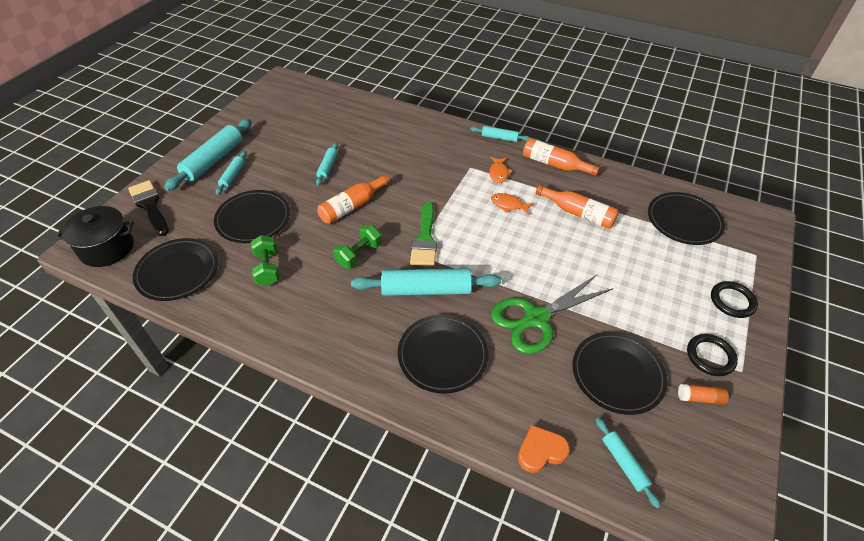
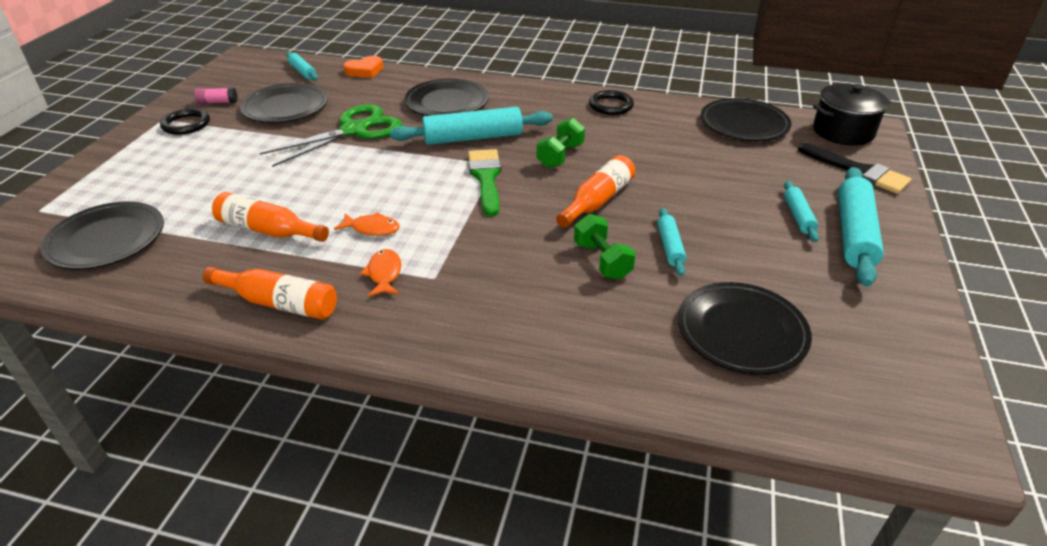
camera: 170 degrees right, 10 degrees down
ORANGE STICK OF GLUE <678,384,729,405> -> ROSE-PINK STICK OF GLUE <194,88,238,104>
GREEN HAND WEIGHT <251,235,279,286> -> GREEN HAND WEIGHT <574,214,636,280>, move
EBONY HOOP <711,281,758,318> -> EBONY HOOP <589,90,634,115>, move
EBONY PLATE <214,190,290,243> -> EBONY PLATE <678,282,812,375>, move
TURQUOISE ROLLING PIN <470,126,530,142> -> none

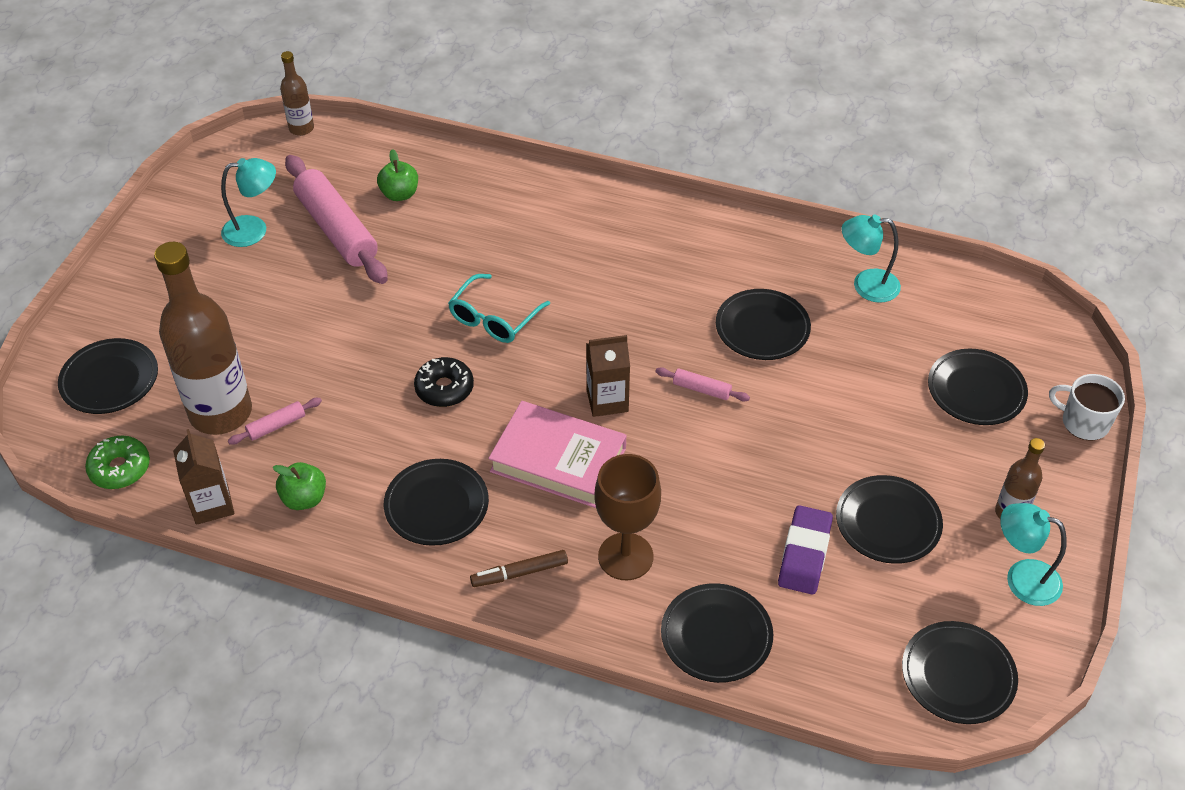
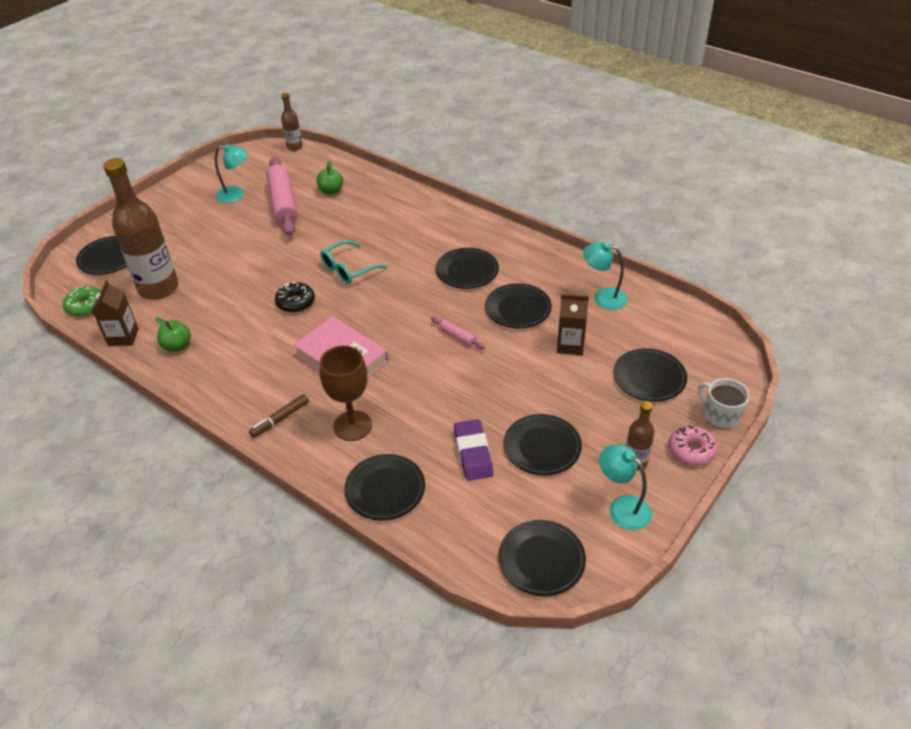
camera: 20 degrees right, 5 degrees down
RUSSET FELT PEN <470,550,568,587> -> RUSSET FELT PEN <249,394,309,438>, 45 degrees counterclockwise
EBONY PLATE <384,459,489,546> -> EBONY PLATE <435,248,499,289>, move
PURPLE GUM ERASER <778,505,833,595> -> PURPLE GUM ERASER <454,419,493,481>, 45 degrees counterclockwise
RUSSET JUICE CARTON <586,335,630,417> -> RUSSET JUICE CARTON <557,294,589,355>, move
none -> ROSE-PINK DOUGHNUT <669,425,718,466>
ROSE-PINK ROLLING PIN <228,398,322,445> -> none

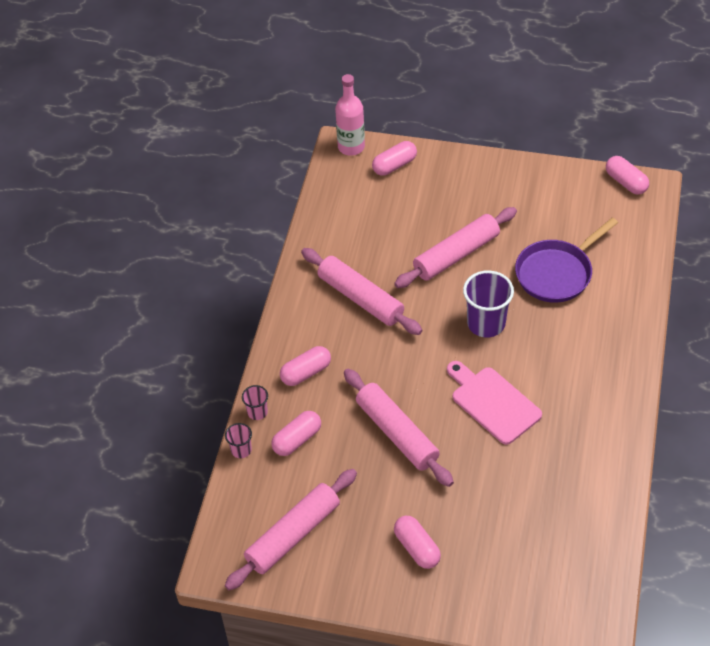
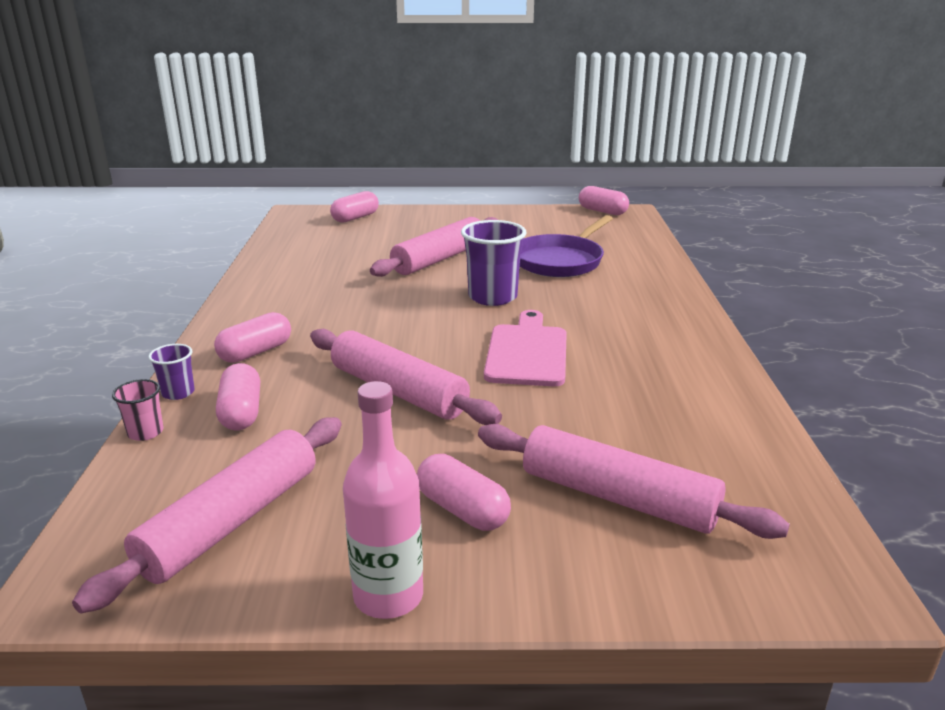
camera: 15 degrees left, 25 degrees down
ROSE-PINK TUMBLER <242,385,268,420> -> PURPLE TUMBLER <148,344,195,400>
ROSE-PINK CAPSULE <271,411,321,456> -> ROSE-PINK CAPSULE <216,363,260,430>, 45 degrees counterclockwise
ROSE-PINK DRINK BOTTLE <335,74,365,156> -> ROSE-PINK DRINK BOTTLE <343,381,423,619>, move
ROSE-PINK ROLLING PIN <301,248,422,335> -> ROSE-PINK ROLLING PIN <478,424,790,539>, move
ROSE-PINK CHOPPING BOARD <447,361,542,445> -> ROSE-PINK CHOPPING BOARD <484,310,567,386>, 60 degrees clockwise

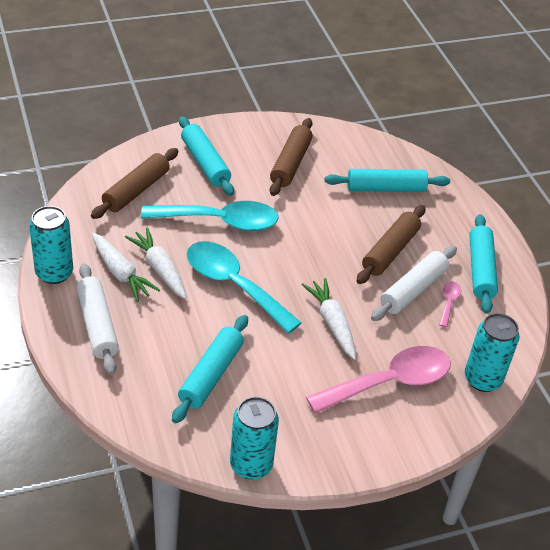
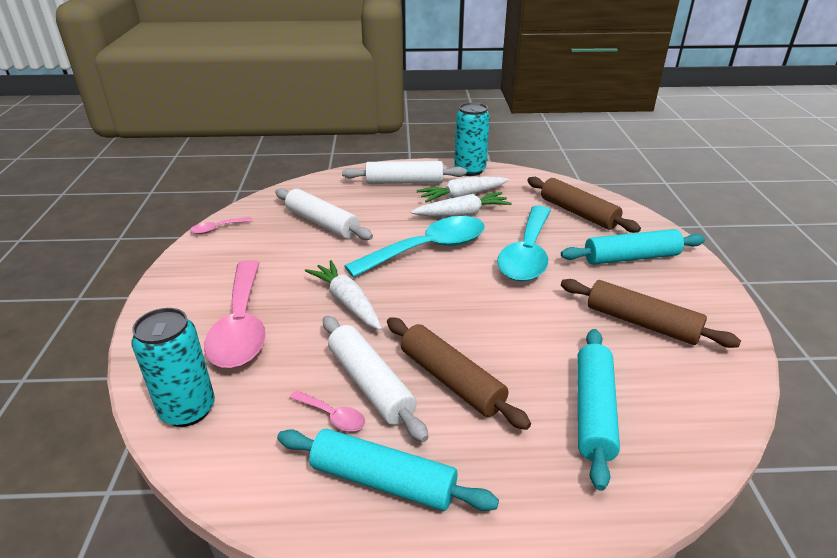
camera: 110 degrees right, 10 degrees down
TURQUOISE SODA CAN <230,397,279,480> -> ROSE-PINK TABLESPOON <190,217,253,234>
TURQUOISE ROLLING PIN <172,315,248,424> -> WHITE ROLLING PIN <275,188,373,240>
WHITE TOY CARROT <302,278,356,360> -> WHITE TOY CARROT <305,260,382,330>, 120 degrees counterclockwise

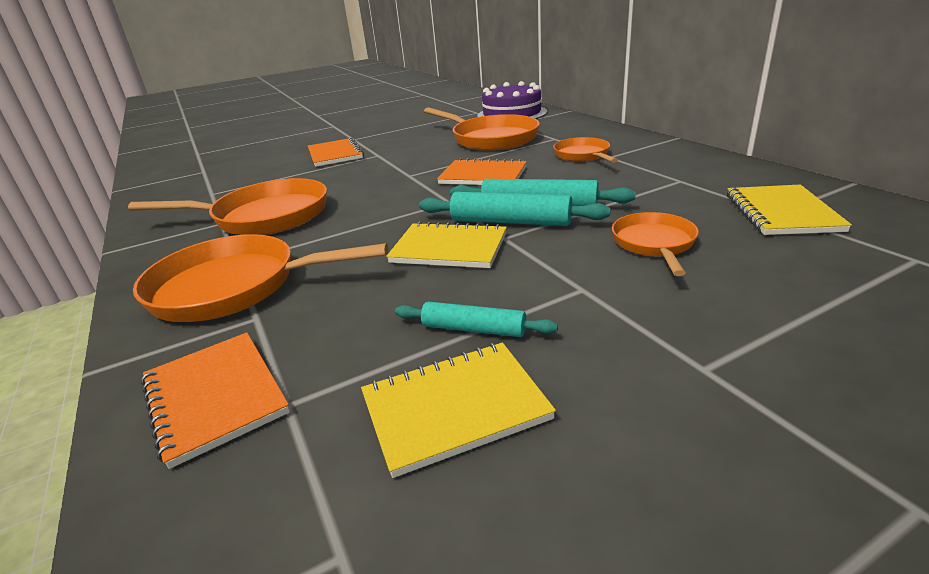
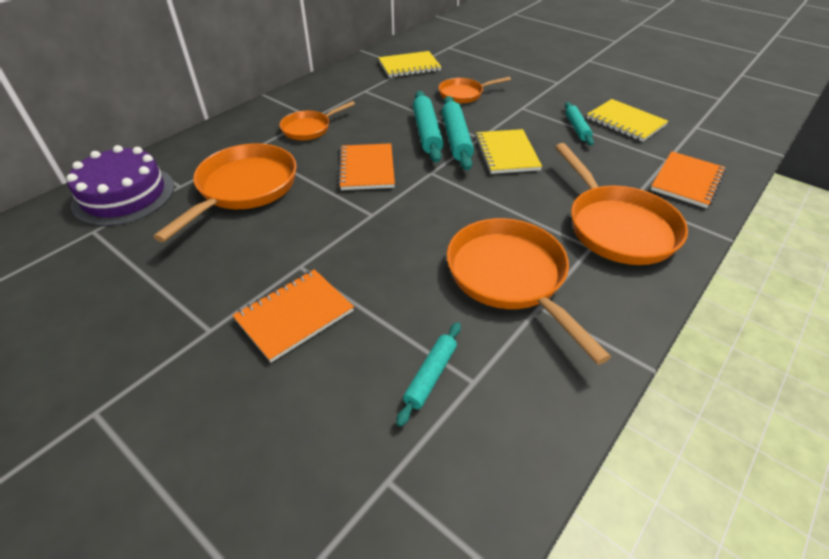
camera: 115 degrees left, 15 degrees up
none -> TURQUOISE ROLLING PIN <396,322,461,427>

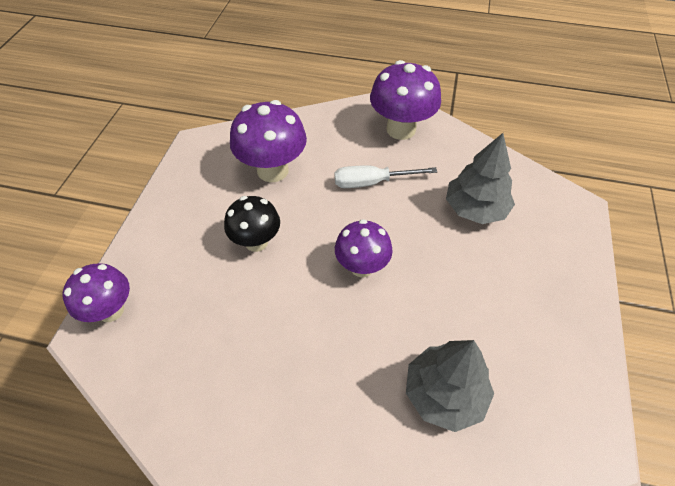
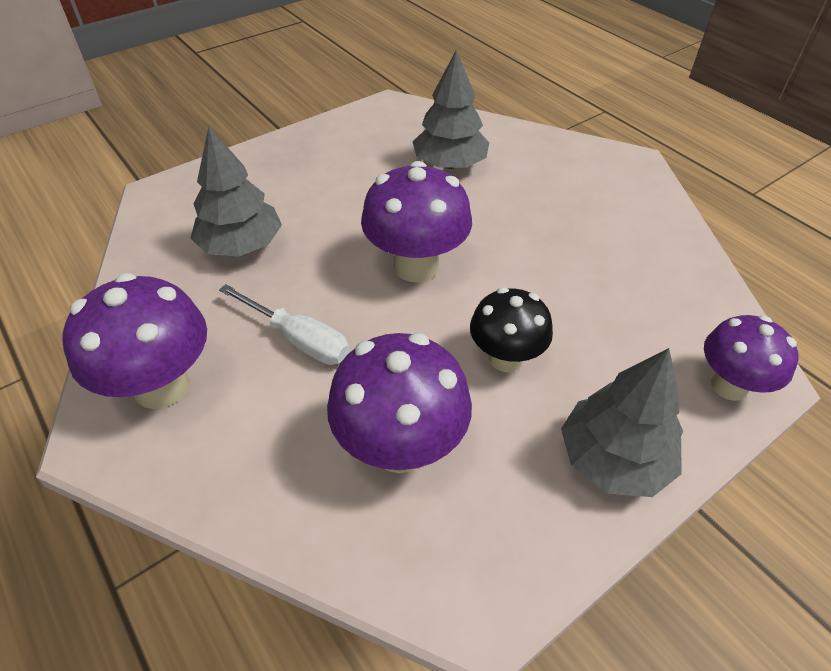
camera: 140 degrees left, 5 degrees down
PURPLE MUSHROOM <335,219,393,277> -> PURPLE MUSHROOM <361,161,472,283>, x1.50
none -> ASH-GREY FIR TREE <561,348,683,497>

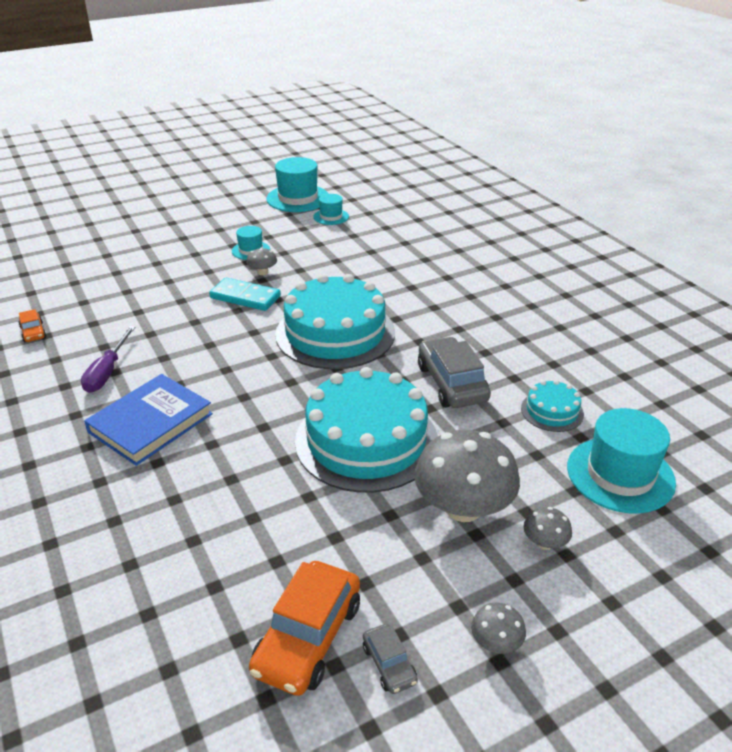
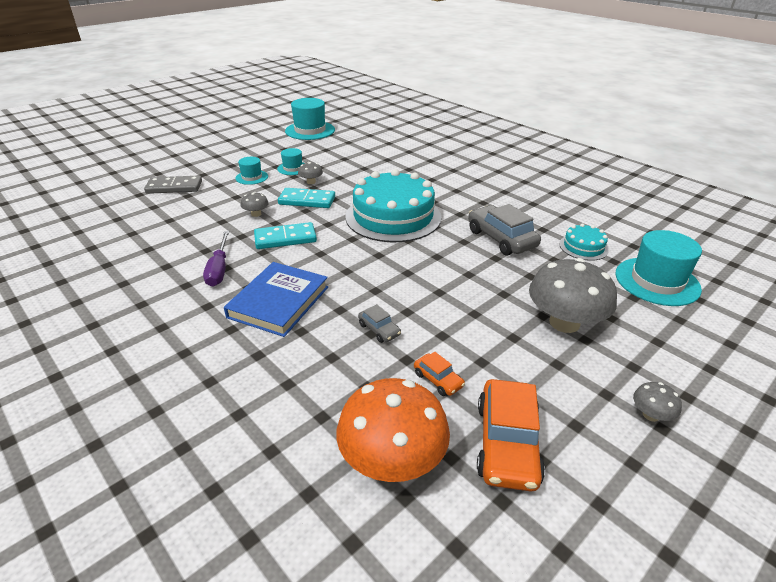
camera: 15 degrees left, 0 degrees up
none -> ASH-GREY DOMINO <144,176,202,194>
TURQUOISE TALL HAT <313,194,349,225> -> TURQUOISE TALL HAT <236,157,268,185>, move
ASH-GREY MUSHROOM <523,507,572,550> -> ASH-GREY MUSHROOM <241,192,269,217>, move
none -> TURQUOISE DOMINO <254,222,317,249>
none -> ORANGE MUSHROOM <336,378,450,482>
ASH-GREY AUTOMOBILE <363,624,418,694> -> ASH-GREY AUTOMOBILE <358,304,401,343>, move
ORANGE AUTOMOBILE <19,309,46,342> -> ORANGE AUTOMOBILE <414,352,465,396>, move
TURQUOISE GATEAU <295,367,438,493> -> none

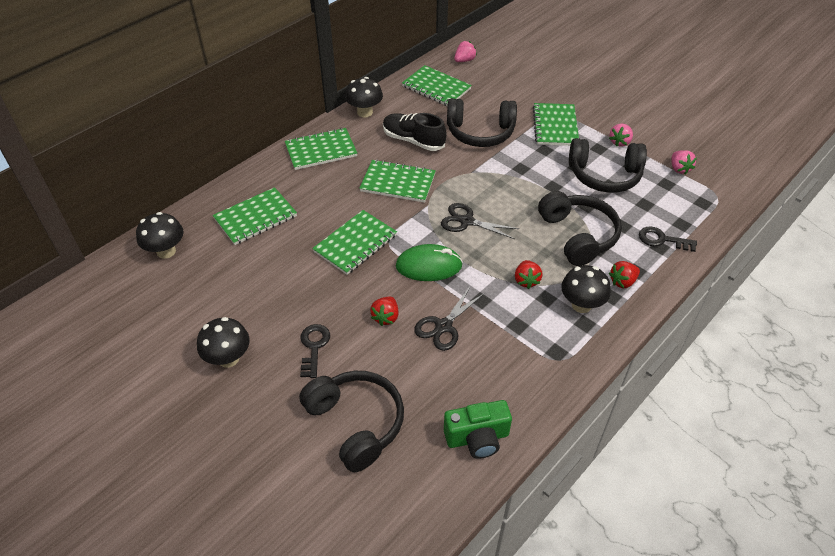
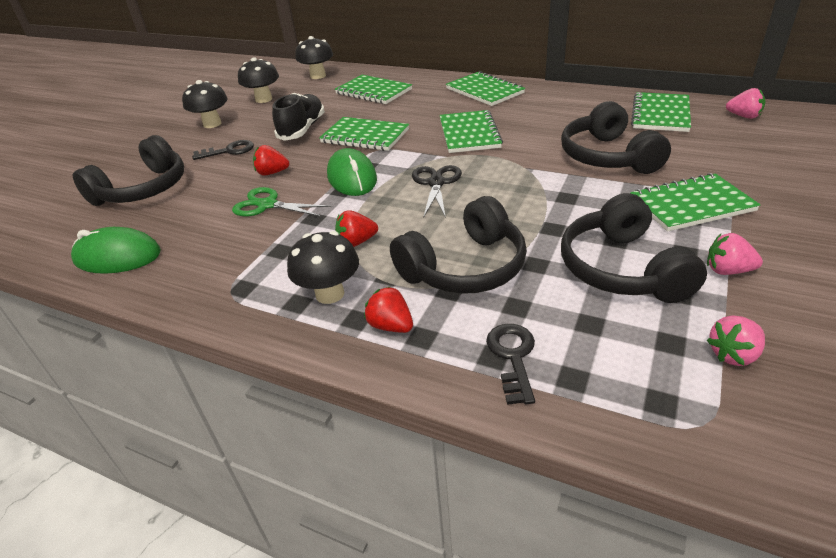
camera: 75 degrees right, 10 degrees down
GREEN CAMERA <444,400,512,459> -> GREEN MOUSE <71,227,161,274>
EBONY SHEARS <414,287,485,351> -> GREEN SHEARS <232,187,331,217>
EBONY MUSHROOM <345,77,383,118> -> EBONY MUSHROOM <238,57,279,103>, move
EBONY SHOE <383,113,446,151> -> EBONY SHOE <272,93,325,141>, move

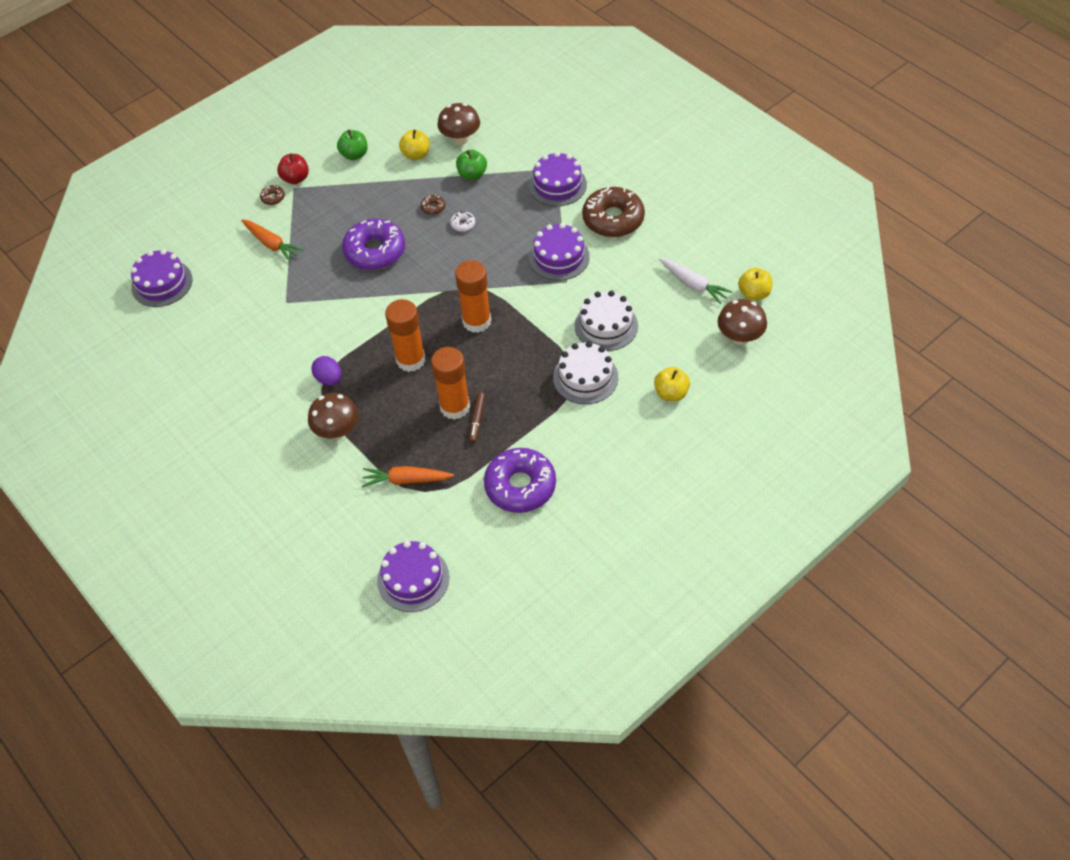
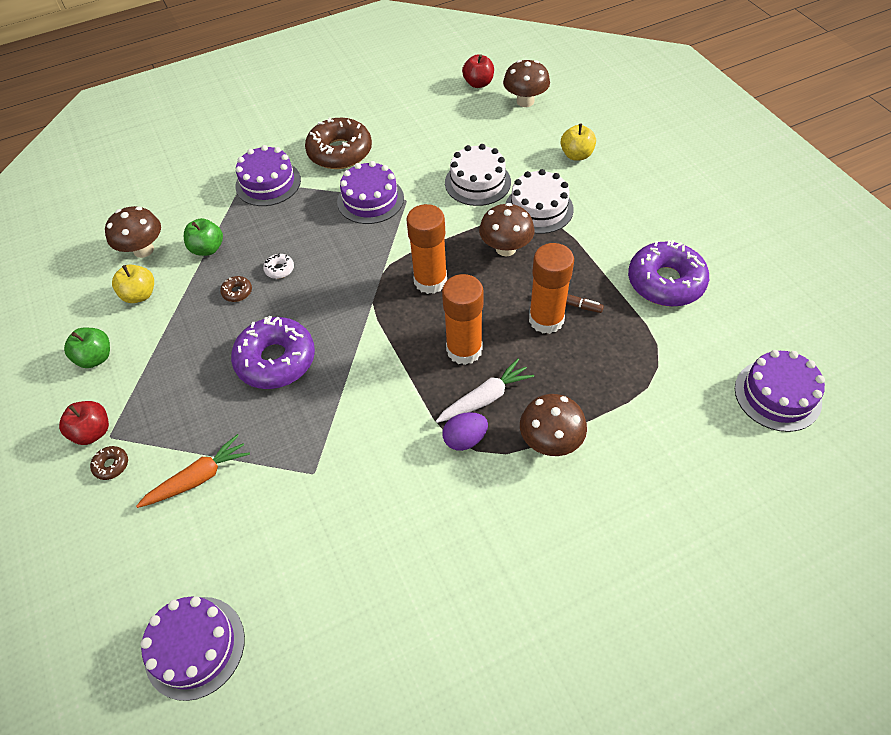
camera: 75 degrees left, 0 degrees up
WHITE TOY CARROT <659,258,732,305> -> WHITE TOY CARROT <436,359,534,423>, move
YELLOW TOY APPLE <738,268,772,301> -> CRIMSON TOY APPLE <462,54,494,88>
none -> RUSSET MUSHROOM <479,203,535,256>
ORANGE TOY CARROT <362,466,454,487> -> none

